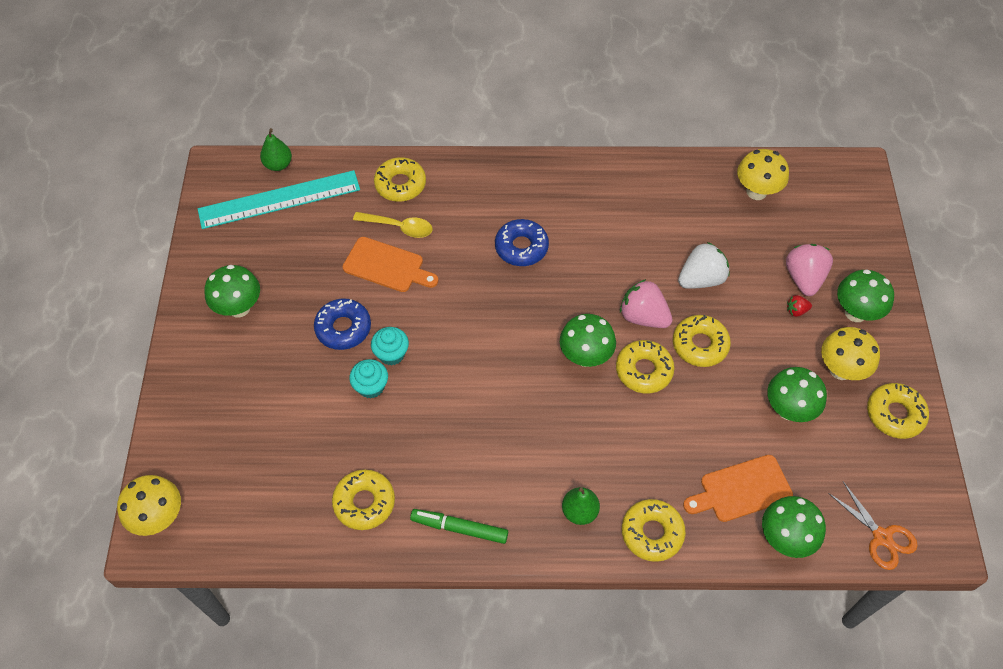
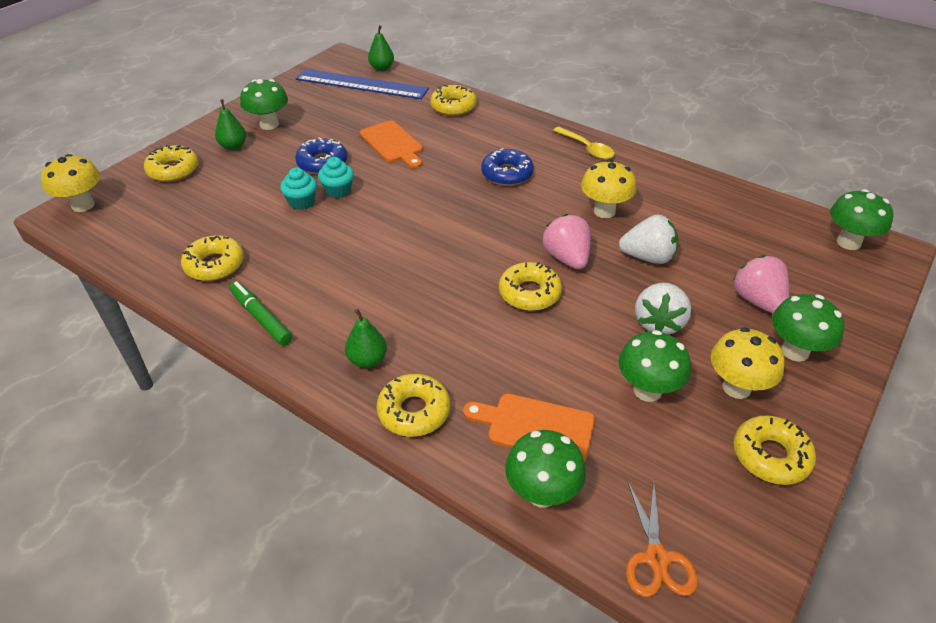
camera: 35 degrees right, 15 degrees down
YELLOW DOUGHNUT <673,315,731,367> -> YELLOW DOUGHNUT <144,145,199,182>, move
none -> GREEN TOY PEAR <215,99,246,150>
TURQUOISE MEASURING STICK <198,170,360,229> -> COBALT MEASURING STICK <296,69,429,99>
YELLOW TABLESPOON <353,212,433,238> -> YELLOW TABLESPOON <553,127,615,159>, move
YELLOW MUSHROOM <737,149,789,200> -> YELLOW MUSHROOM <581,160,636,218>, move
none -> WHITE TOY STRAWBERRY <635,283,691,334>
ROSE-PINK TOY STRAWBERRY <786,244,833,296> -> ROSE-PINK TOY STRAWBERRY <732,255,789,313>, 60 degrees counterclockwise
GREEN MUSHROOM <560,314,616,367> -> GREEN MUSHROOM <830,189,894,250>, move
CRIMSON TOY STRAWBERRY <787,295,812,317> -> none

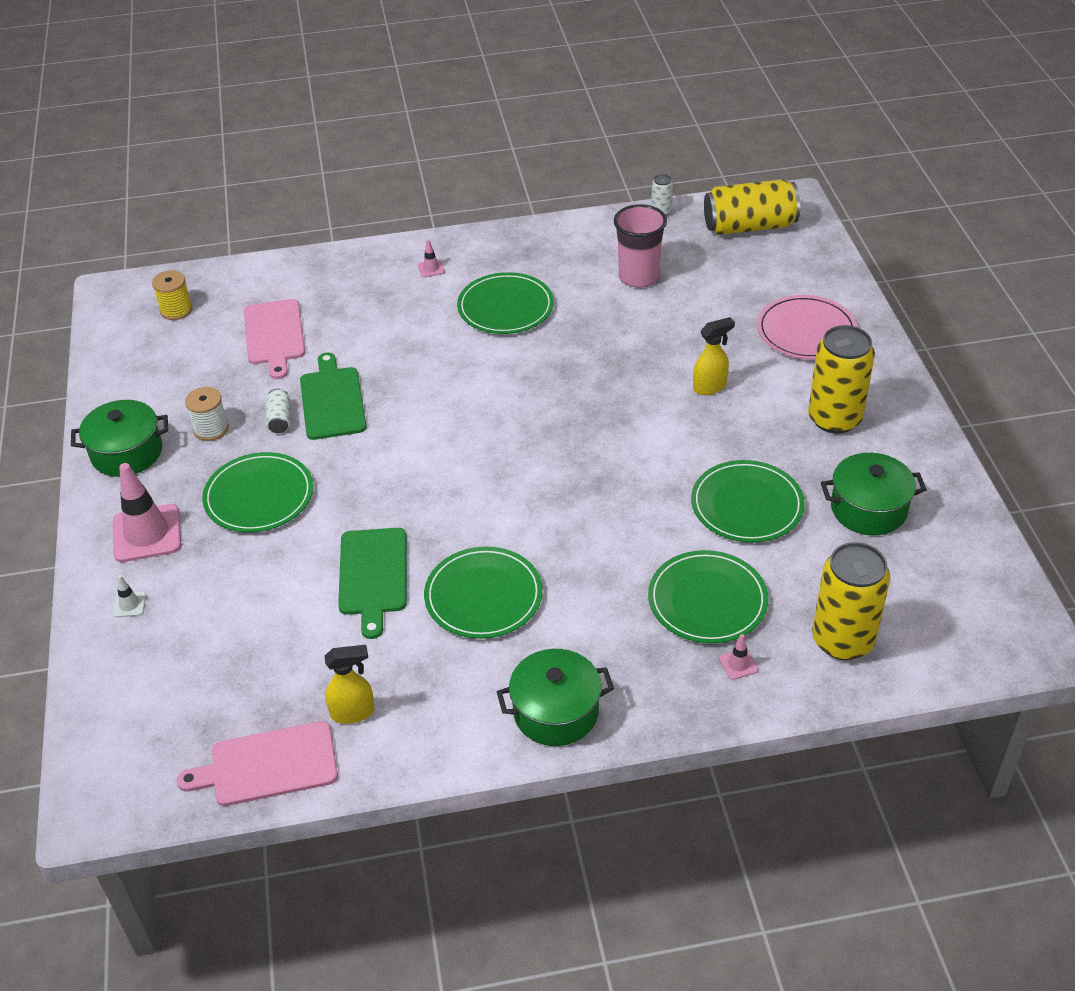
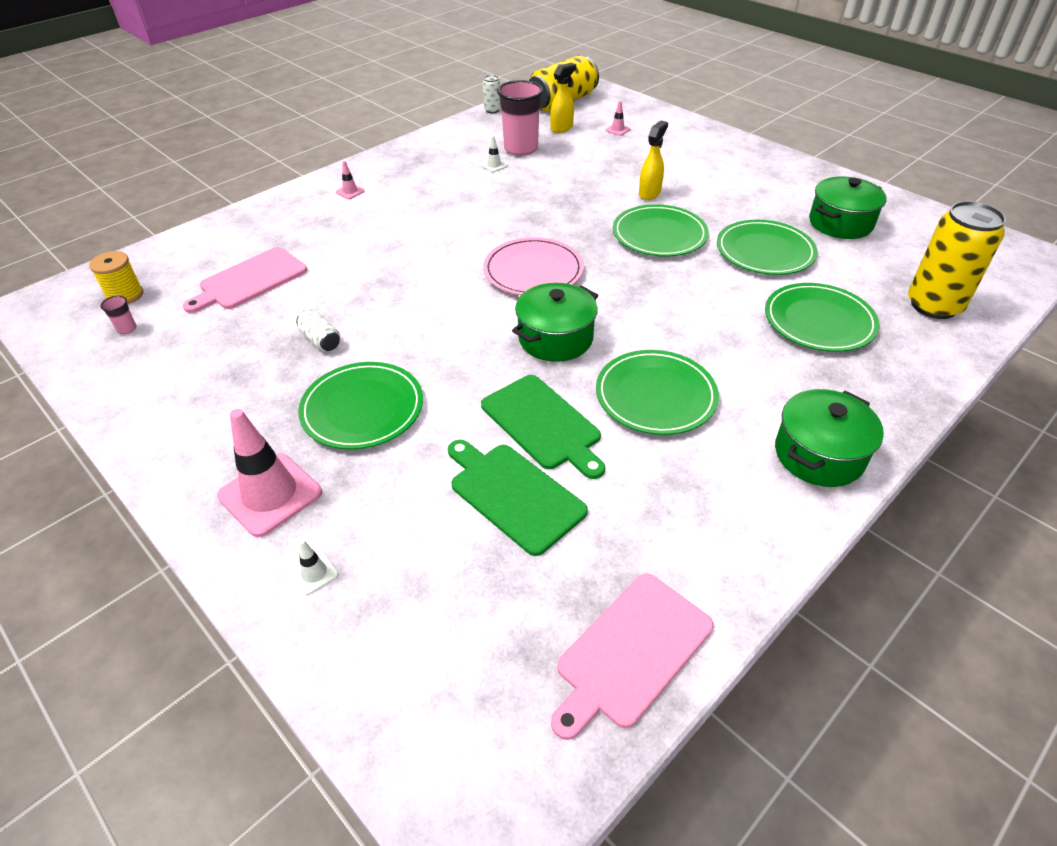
camera: 35 degrees left, 0 degrees up
none -> ROSE-PINK TUMBLER <100,296,136,334>
ROSE-PINK CHOPPING BOARD <244,299,305,379> -> ROSE-PINK CHOPPING BOARD <183,247,307,313>, 90 degrees clockwise
GREEN CHOPPING BOARD <300,352,367,440> -> GREEN CHOPPING BOARD <448,440,588,556>, move
none -> WHITE SAFETY CONE <481,136,508,172>
ROSE-PINK PLATE <757,295,858,359> -> ROSE-PINK PLATE <483,237,584,295>, move
GREEN POT <71,400,168,477> -> GREEN POT <512,283,598,362>, move
YELLOW SPRAY BOTTLE <324,645,374,724> -> YELLOW SPRAY BOTTLE <550,63,576,133>, move
ROSE-PINK SAFETY CONE <719,634,758,680> -> ROSE-PINK SAFETY CONE <605,101,630,136>, move
GREEN PLATE <457,272,554,334> -> GREEN PLATE <613,204,709,257>, move
WHITE SPOOL <185,387,229,441> -> none
YELLOW SODA CAN <808,325,875,434> -> none

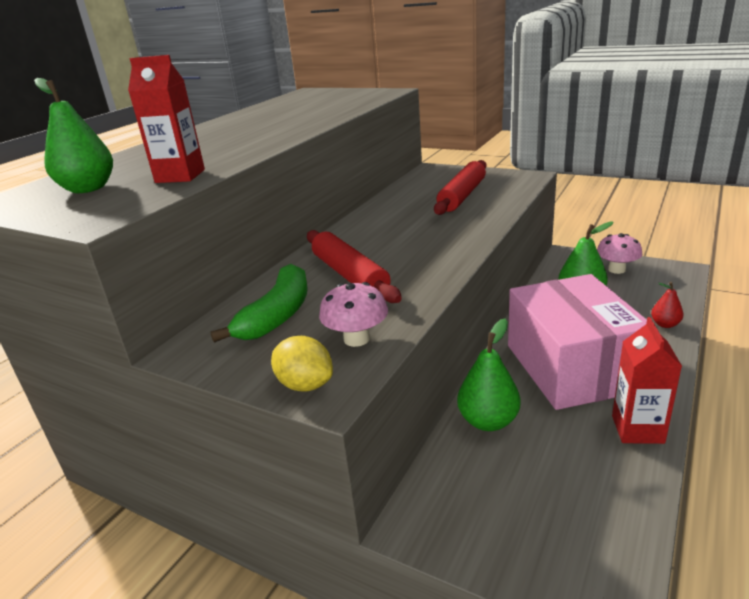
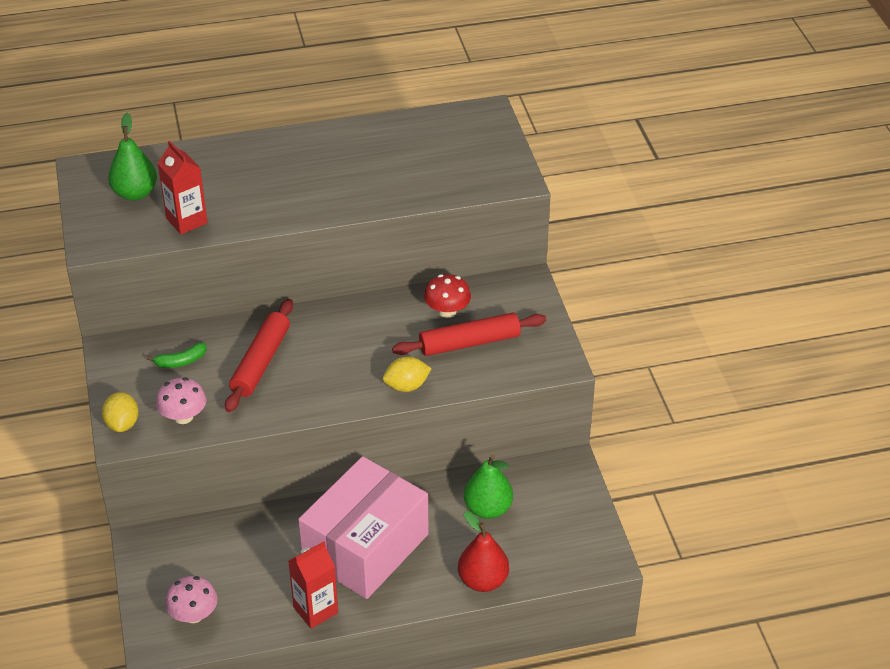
camera: 45 degrees right, 15 degrees up
GREEN TOY BANANA <210,264,308,343> -> GREEN TOY BANANA <146,342,207,368>, x0.55
ROSE-PINK MUSHROOM <597,233,643,274> -> ROSE-PINK MUSHROOM <165,576,218,623>, move
none -> YELLOW TOY LEMON <383,357,432,392>
none -> CRIMSON MUSHROOM <424,274,471,318>
CRIMSON TOY PEAR <651,282,683,328> -> CRIMSON TOY PEAR <458,511,509,592>, x1.77
GREEN TOY PEAR <457,318,520,431> -> none

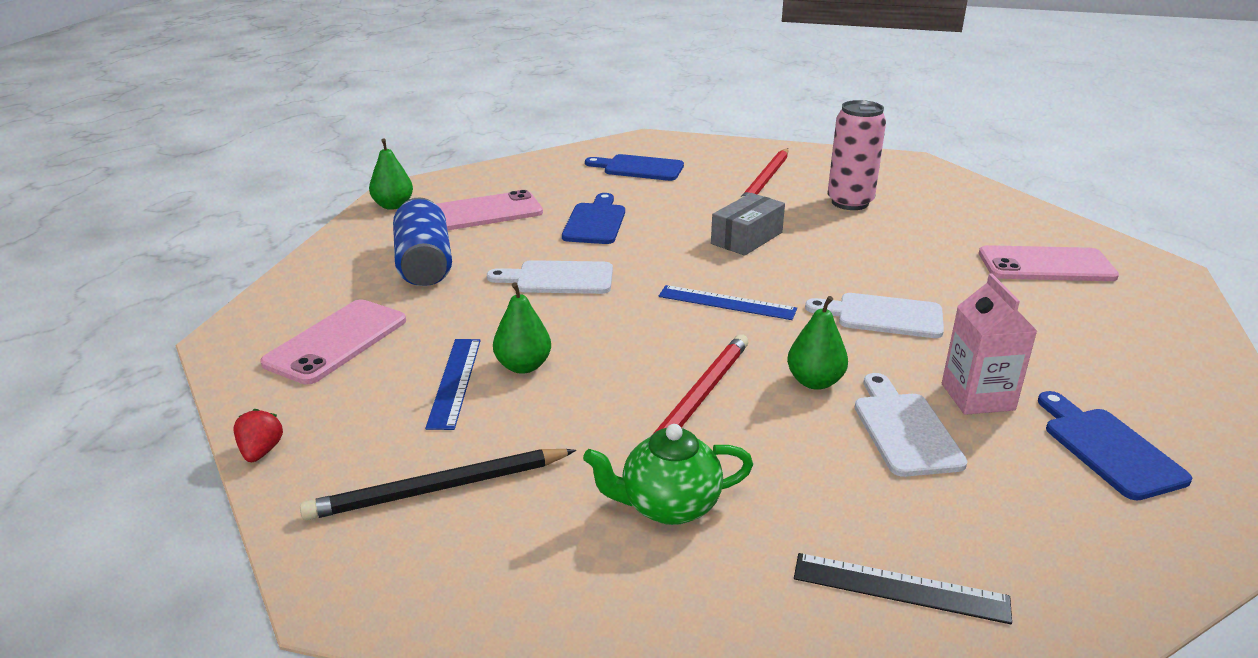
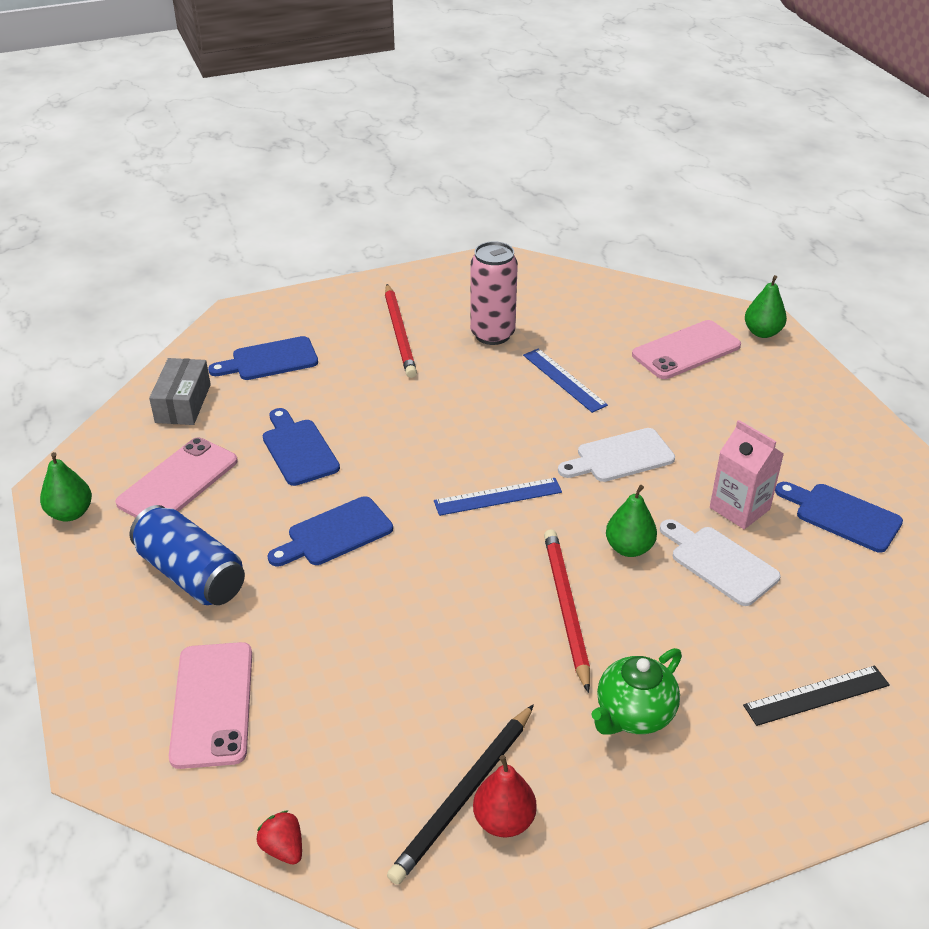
camera: 35 degrees left, 10 degrees up
ASH-GREY PARCEL <711,193,785,256> -> ASH-GREY PARCEL <149,358,211,425>, move
WHITE CHOPPING BOARD <487,260,613,294> -> COBALT CHOPPING BOARD <267,496,393,566>
none -> CRIMSON TOY PEAR <473,755,537,837>
COBALT MEASURING STICK <425,339,481,430> -> COBALT MEASURING STICK <523,348,608,413>, move
GREEN TOY PEAR <493,282,551,374> -> GREEN TOY PEAR <745,275,787,338>, move

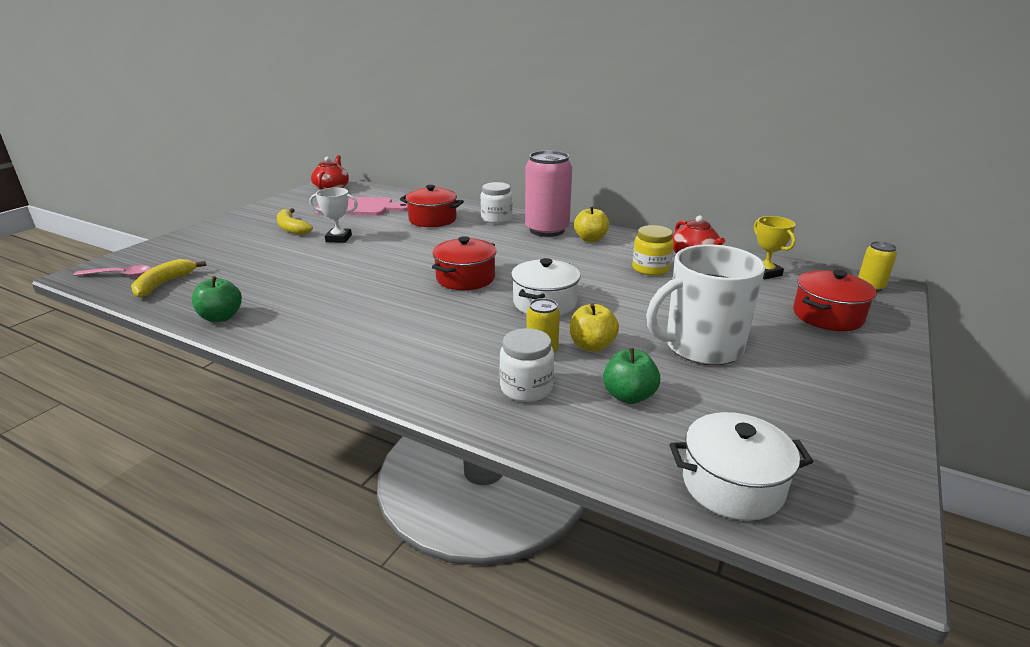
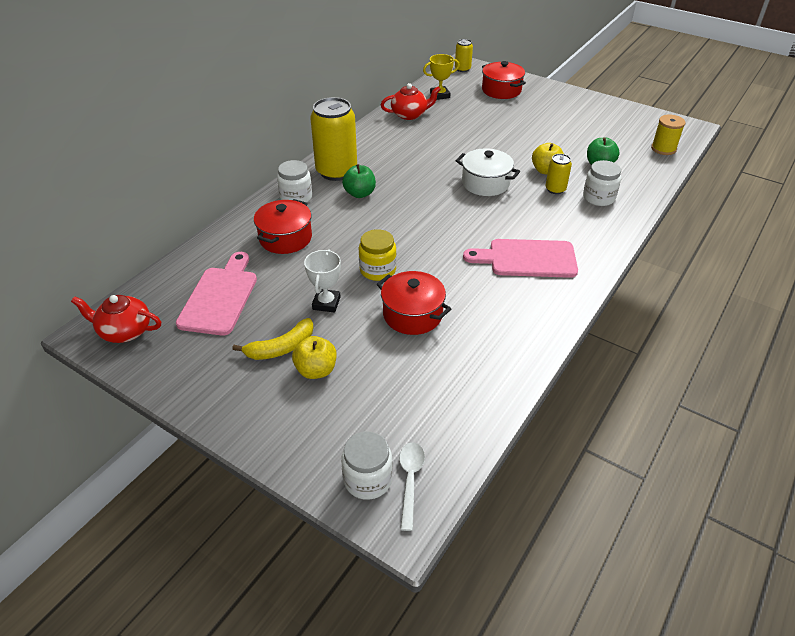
camera: 85 degrees left, 15 degrees up
YELLOW TOY APPLE <574,207,609,242> -> YELLOW TOY APPLE <292,336,337,379>, move
ROSE-PINK SODA CAN <525,151,572,237> -> YELLOW SODA CAN <310,97,357,181>
none -> WHITE JAR <341,431,393,500>
GREEN TOY APPLE <192,276,242,322> -> GREEN TOY APPLE <342,164,376,198>, move
YELLOW JAR <632,225,674,276> -> YELLOW JAR <359,229,397,281>, move
CRIMSON POT <432,236,497,290> -> CRIMSON POT <377,271,451,335>, move
ROSE-PINK TABLESPOON <73,265,151,276> -> WHITE TABLESPOON <399,443,425,531>
none -> ROSE-PINK CHOPPING BOARD <463,239,578,278>
WHITE POT <670,412,813,521> -> YELLOW SPOOL <651,114,686,155>
YELLOW TOY BANANA <131,259,206,298> -> none
WHITE TEA MUG <646,244,765,365> -> none

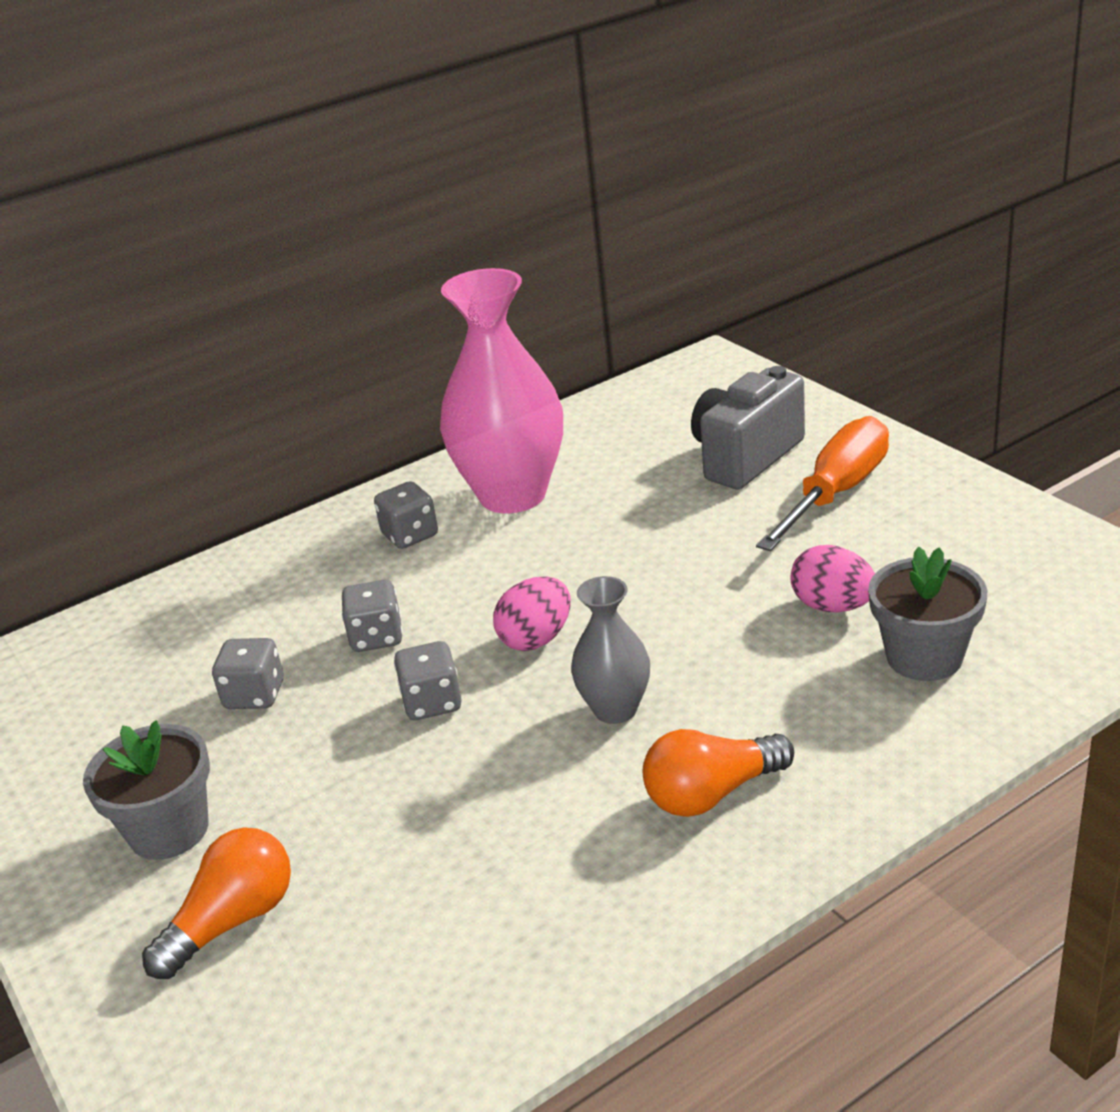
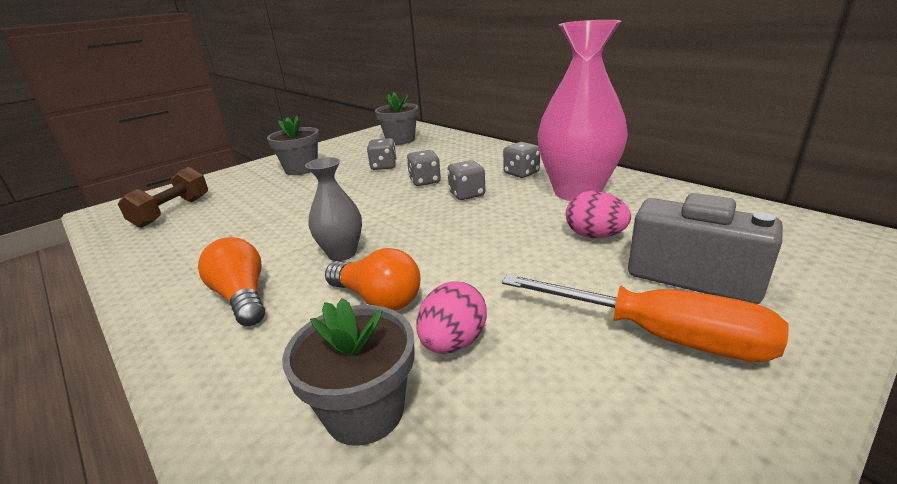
camera: 80 degrees right, 5 degrees down
none -> RUSSET HAND WEIGHT <118,167,208,228>
ORANGE LIGHTBULB <142,827,291,979> -> ORANGE LIGHTBULB <325,248,421,311>, move
none -> ASH-GREY POTTED PLANT <375,92,419,145>
ASH-GREY DICE <394,641,462,720> -> ASH-GREY DICE <447,160,486,200>, move
ROSE-PINK EGG <493,577,571,651> -> ROSE-PINK EGG <566,191,631,238>, move

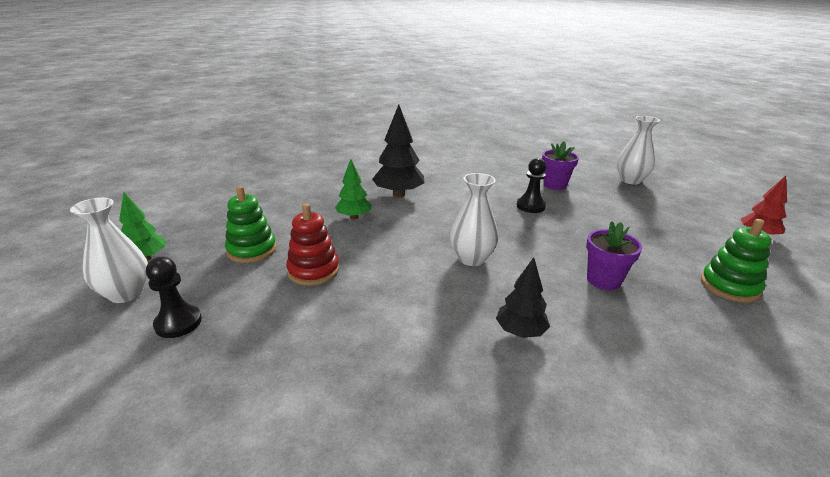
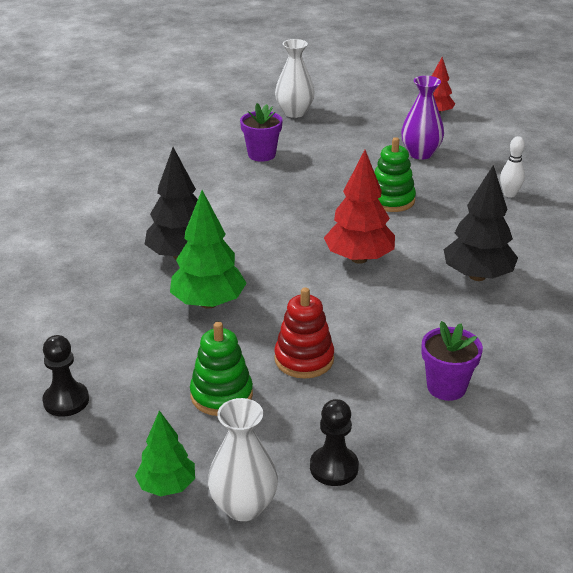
camera: 60 degrees left, 5 degrees up
EBONY CHESS PAWN <517,158,546,213> -> EBONY CHESS PAWN <43,335,89,417>, move
GREEN FIR TREE <335,159,371,219> -> GREEN FIR TREE <170,190,247,309>, x1.59
WHITE FLOWER VASE <450,173,498,266> -> CRIMSON FIR TREE <324,150,395,264>
GREEN RING STACKER <701,219,772,303> -> GREEN RING STACKER <374,137,416,212>, move
none -> PURPLE FLOWER VASE <401,76,444,160>
PURPLE POTTED PLANT <586,221,642,290> -> PURPLE POTTED PLANT <422,321,483,401>, move
EBONY FIR TREE <496,257,550,338> -> EBONY FIR TREE <444,165,518,281>, x1.59
none -> WHITE BOWLING PIN <500,136,525,198>

